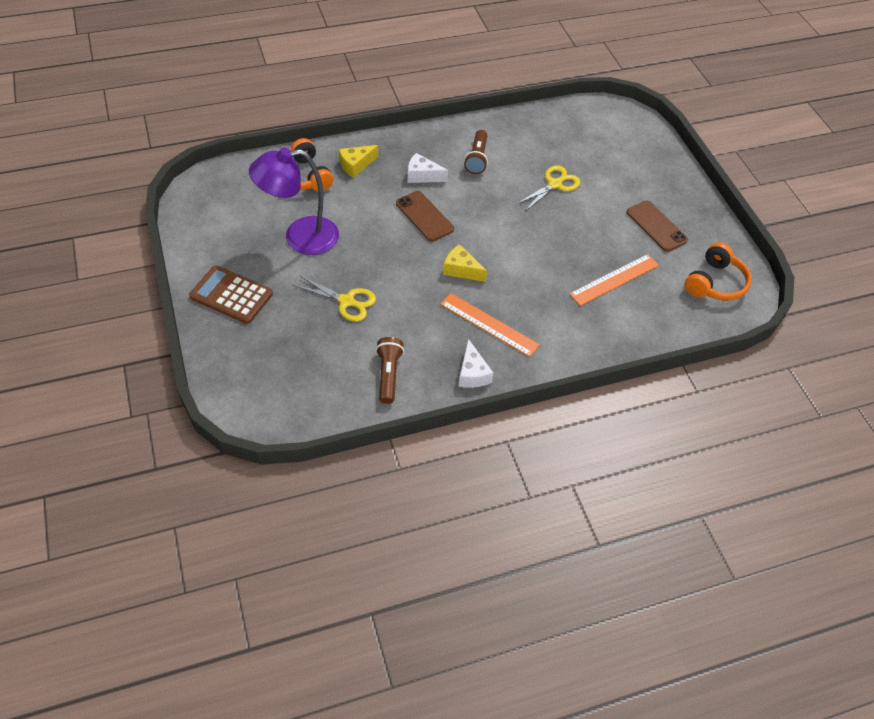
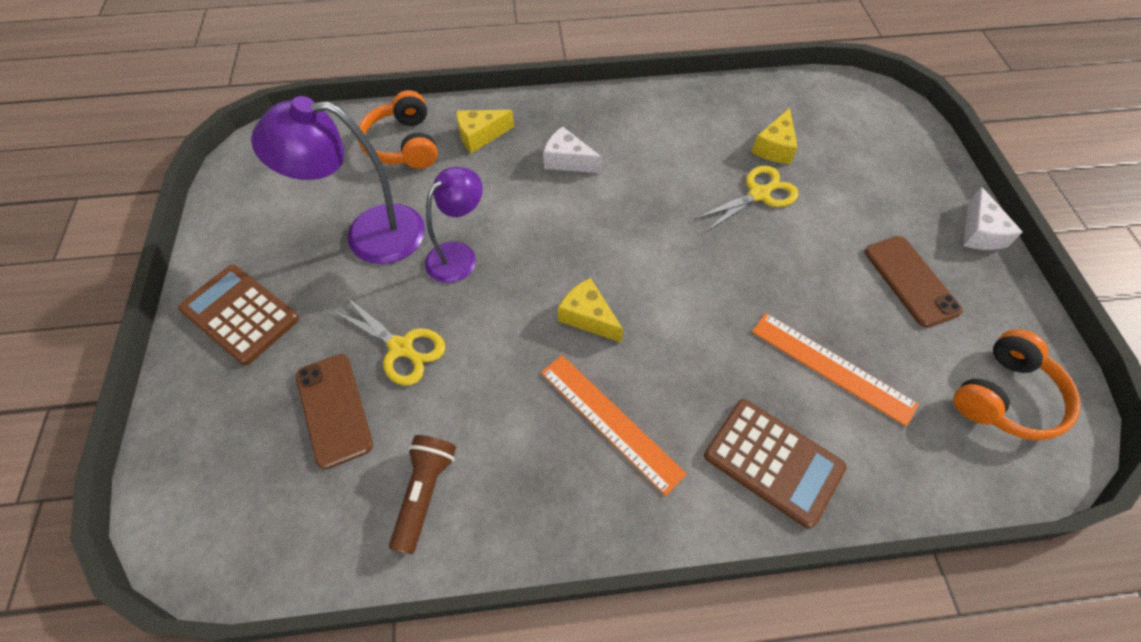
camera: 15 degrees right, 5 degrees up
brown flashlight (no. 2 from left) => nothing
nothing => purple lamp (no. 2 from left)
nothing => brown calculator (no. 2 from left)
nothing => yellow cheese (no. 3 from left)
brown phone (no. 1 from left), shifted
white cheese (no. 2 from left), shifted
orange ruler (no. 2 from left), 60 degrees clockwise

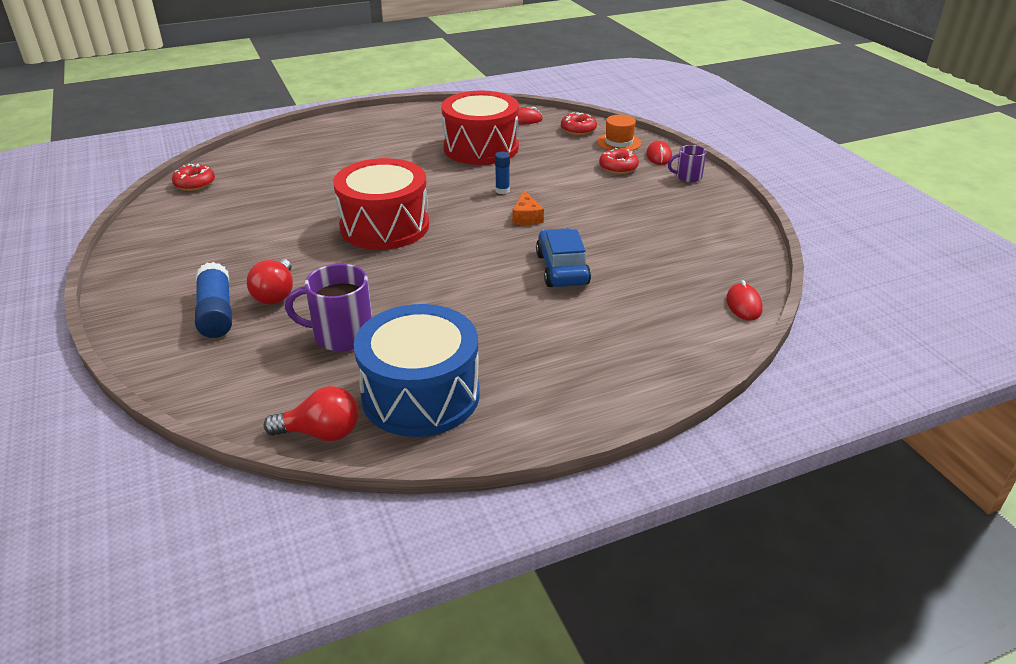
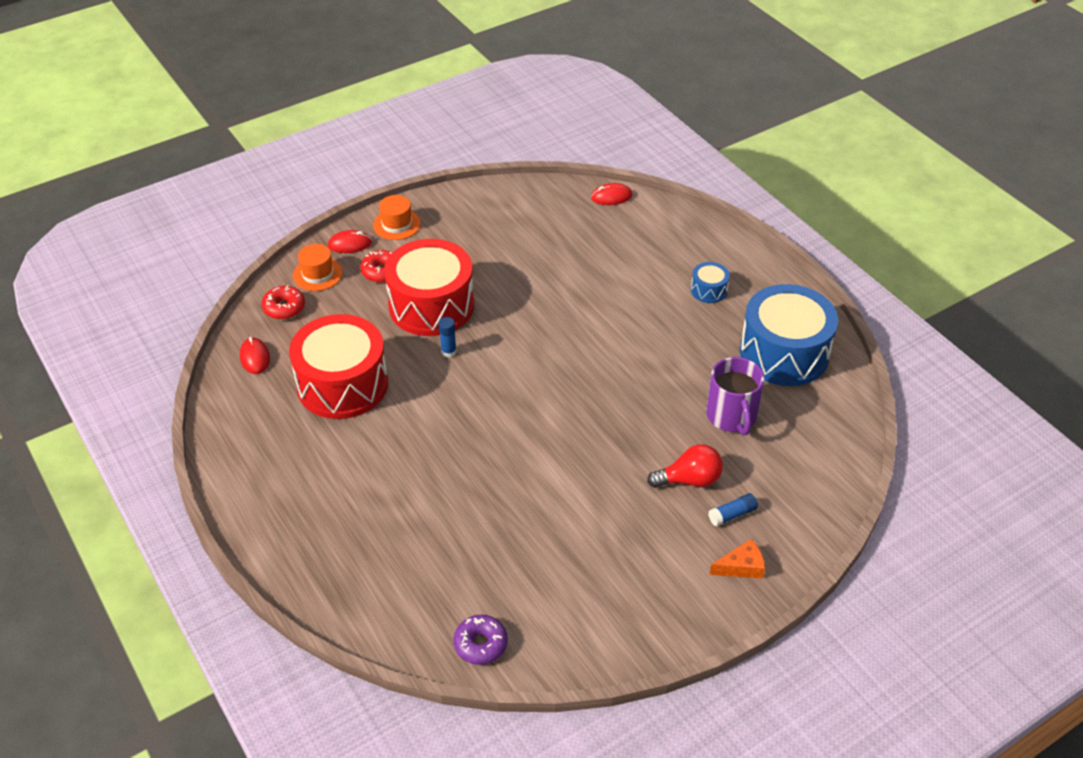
camera: 100 degrees left, 10 degrees up
red light bulb (no. 2 from left) => nothing
blue car => nothing
nothing => blue drum (no. 1 from left)
red drum (no. 1 from left in the first image) => red drum (no. 2 from left), shifted
orange cheese, shifted
purple mug (no. 2 from left) => orange hat (no. 2 from left)
red donut (no. 1 from left) => purple donut
blue glue stick (no. 1 from left in the first image) => blue glue stick (no. 2 from left), x0.56

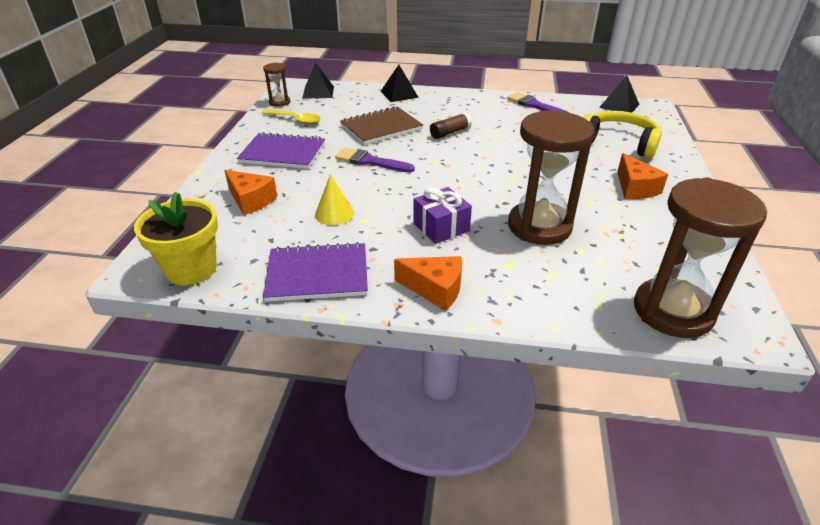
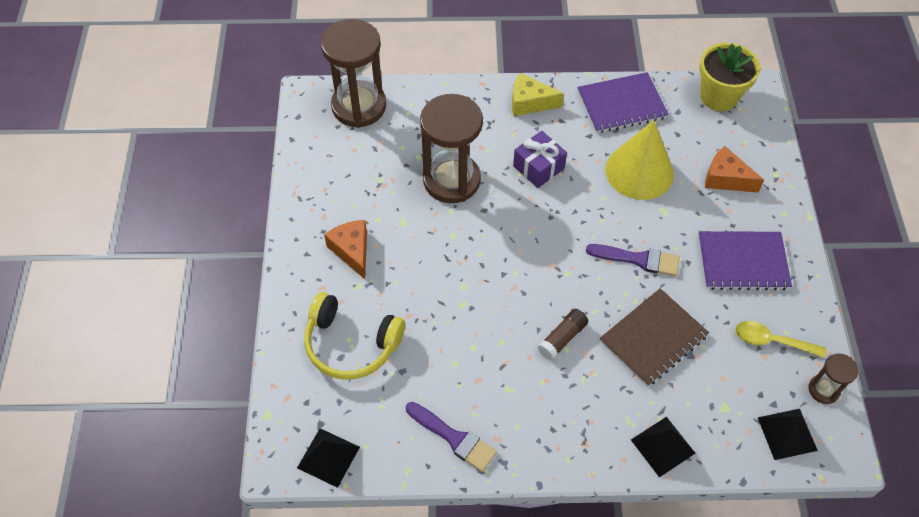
camera: 170 degrees right, 20 degrees up
orange cheese (no. 2 from left) => yellow cheese
yellow cone, x1.91

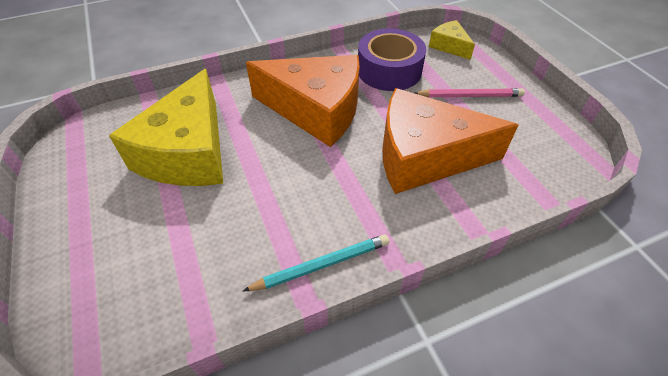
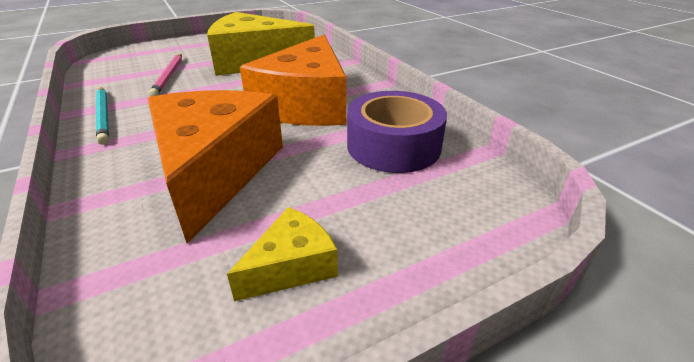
camera: 85 degrees right, 15 degrees down
pink pencil, shifted
yellow cheese (no. 2 from left), shifted

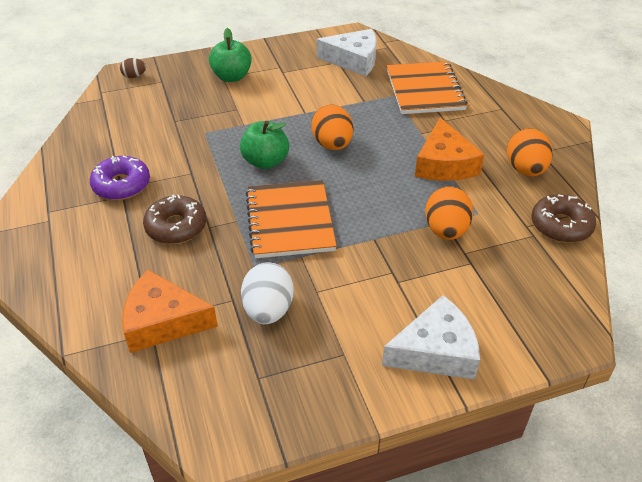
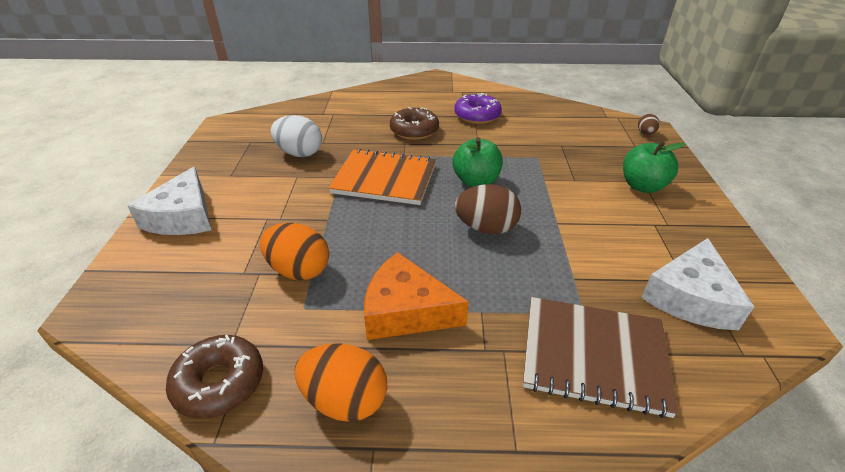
camera: 110 degrees right, 5 degrees down
orange cheese (no. 1 from left) => nothing
orange egg (no. 1 from left) => brown egg (no. 1 from left)
orange notebook (no. 2 from left) => brown notebook

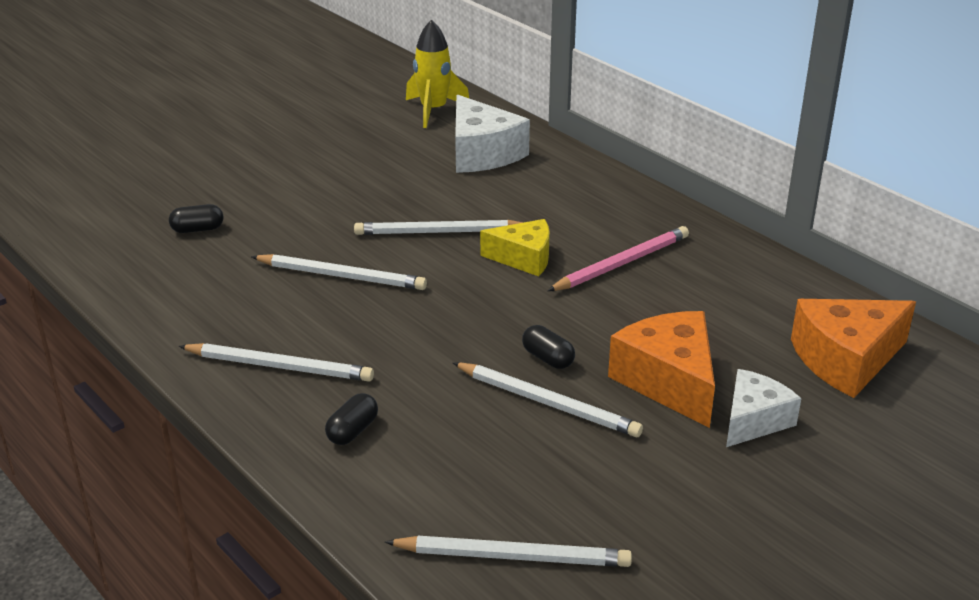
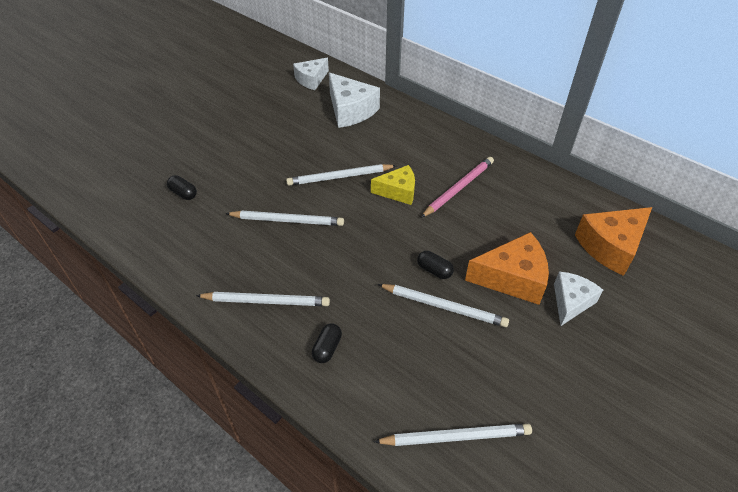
camera: 10 degrees left, 15 degrees up
yellow rocket => white cheese (no. 1 from left)
black capsule (no. 1 from left), 60 degrees clockwise
orange cheese (no. 1 from left), 120 degrees clockwise

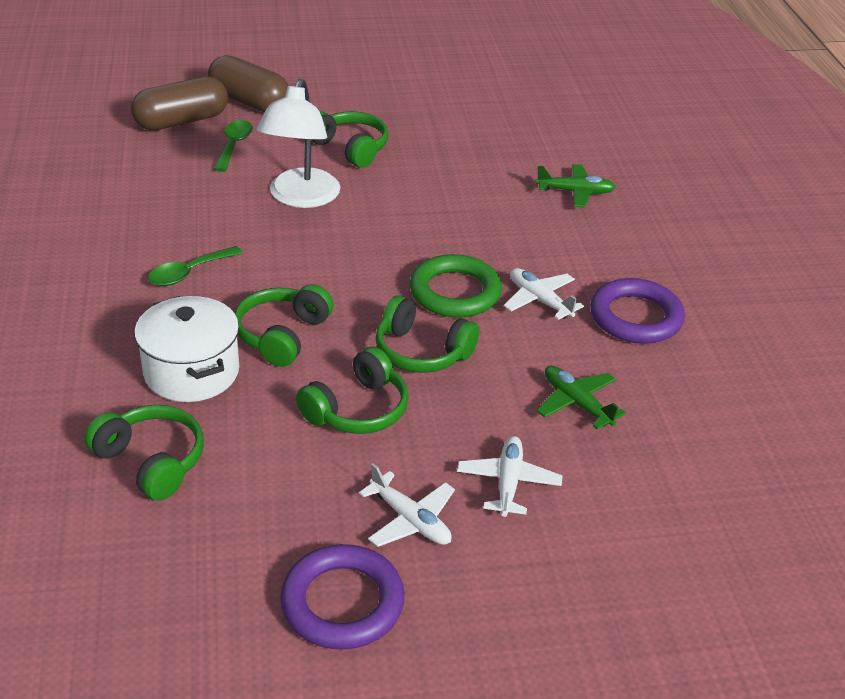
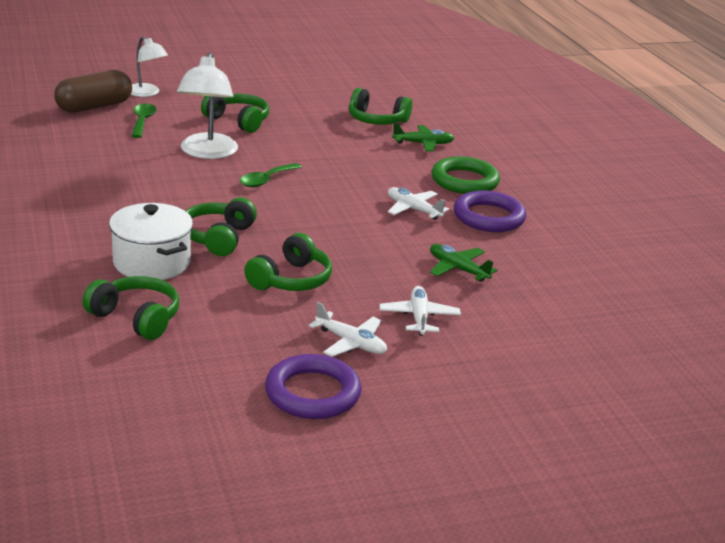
camera: 10 degrees left, 10 degrees down
green spoon (no. 1 from left in the first image) => green spoon (no. 2 from left), shifted
green headphones (no. 5 from left), shifted
green ring, shifted
brown capsule (no. 2 from left) => white lamp (no. 1 from left)

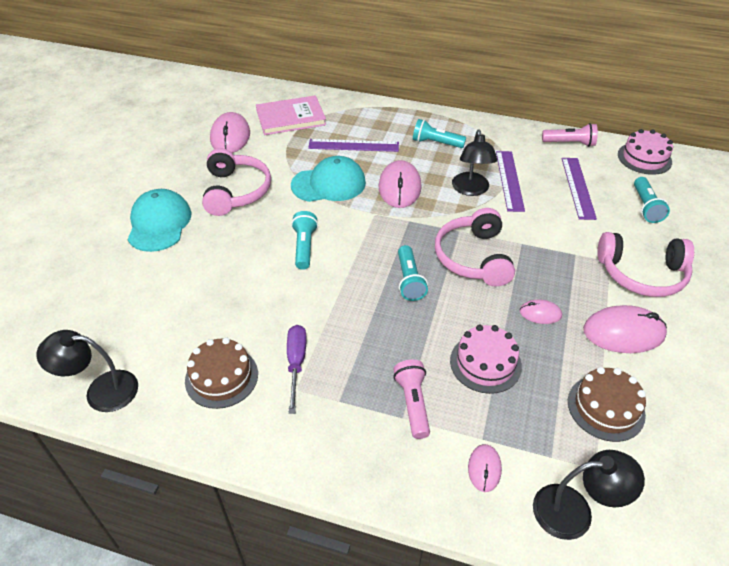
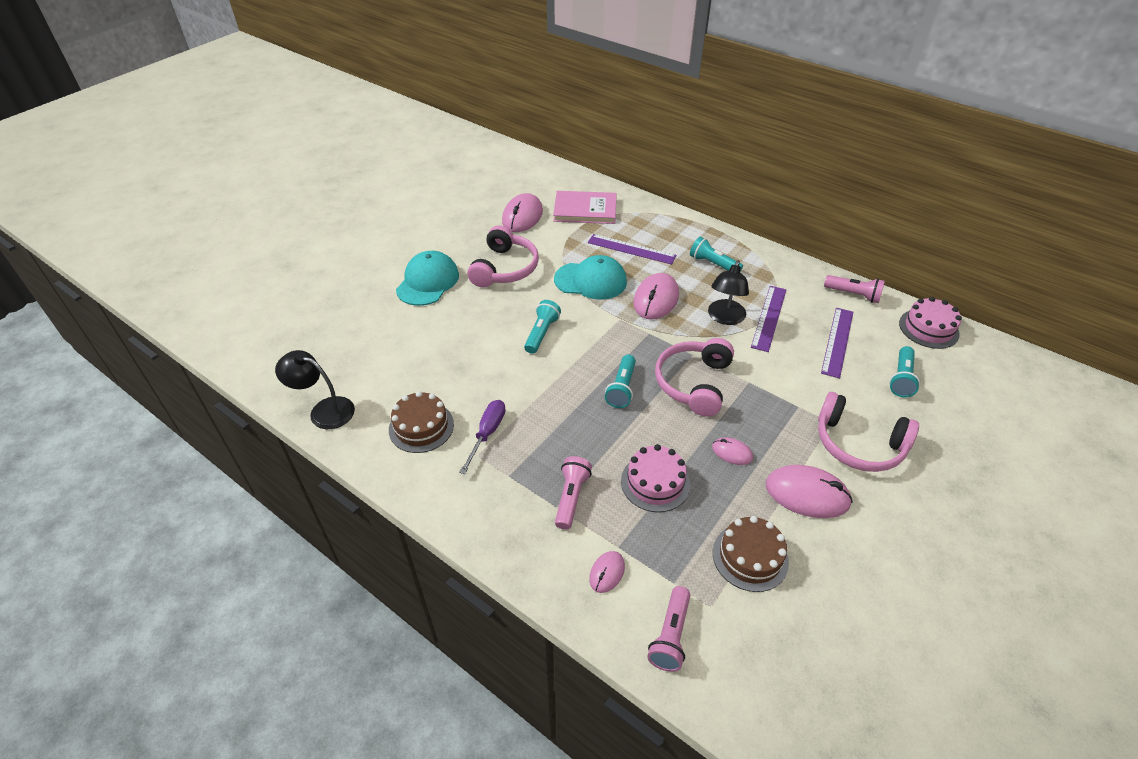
camera: 20 degrees right, 0 degrees up
black lamp (no. 3 from left) => pink flashlight (no. 2 from left)

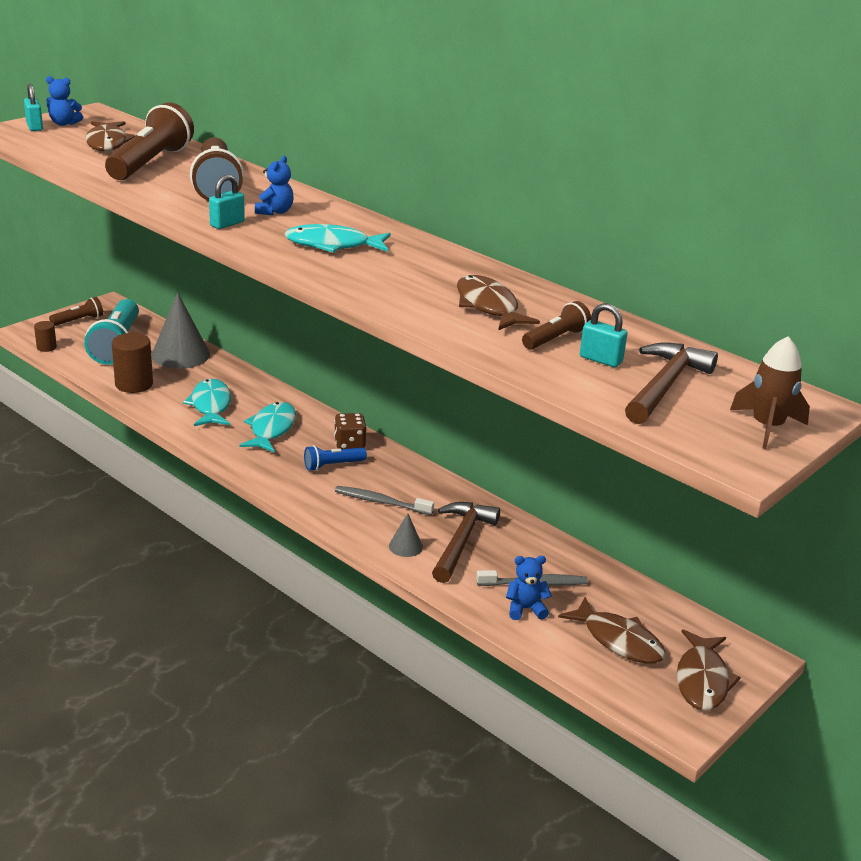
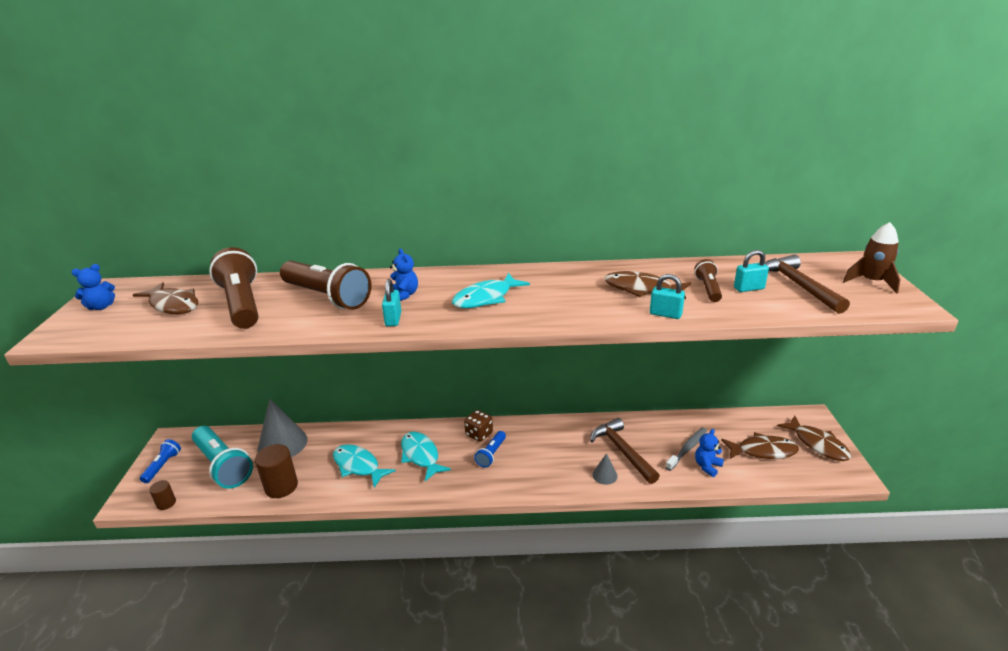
camera: 40 degrees left, 0 degrees up
grey toothbrush (no. 1 from left) => nothing
turquoise padlock (no. 1 from left in the first image) => turquoise padlock (no. 2 from left), shifted
brown flashlight (no. 1 from left) => blue flashlight (no. 1 from left)

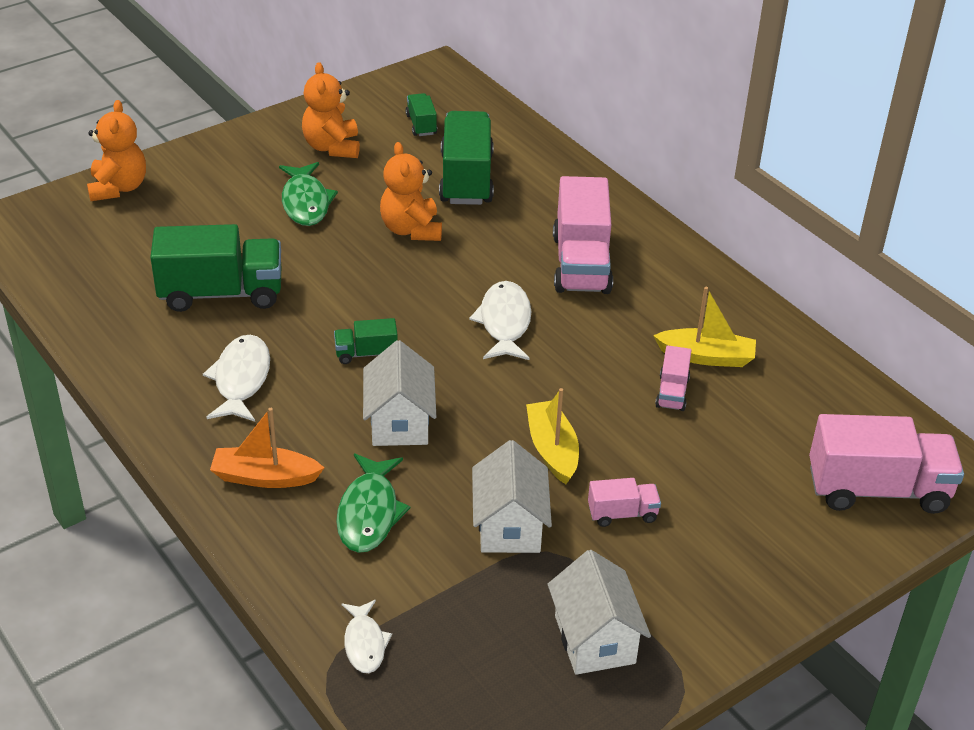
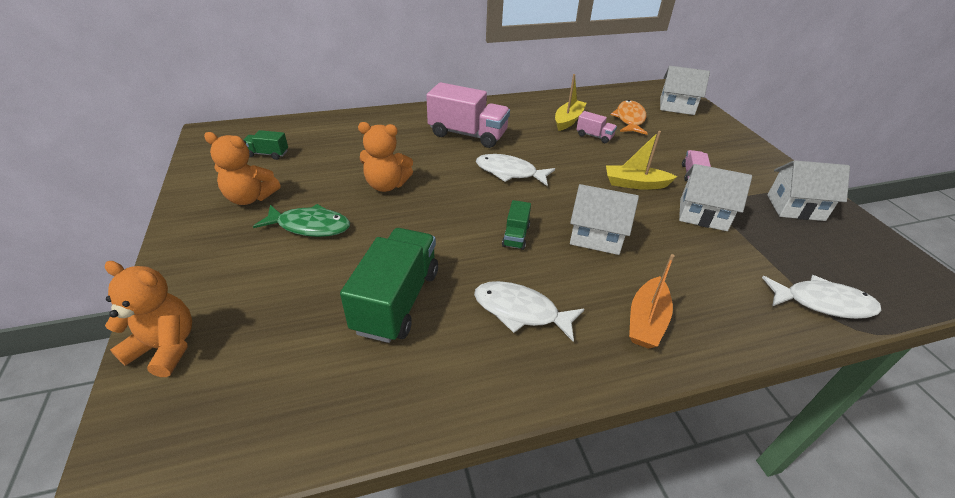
camera: 70 degrees left, 0 degrees up
green fish (no. 2 from left) => nothing
green truck (no. 4 from left) => nothing
nothing => orange fish
pink truck (no. 4 from left) => white house (no. 2 from left)
white fish (no. 2 from left in the first image) => white fish (no. 3 from left), x1.59

